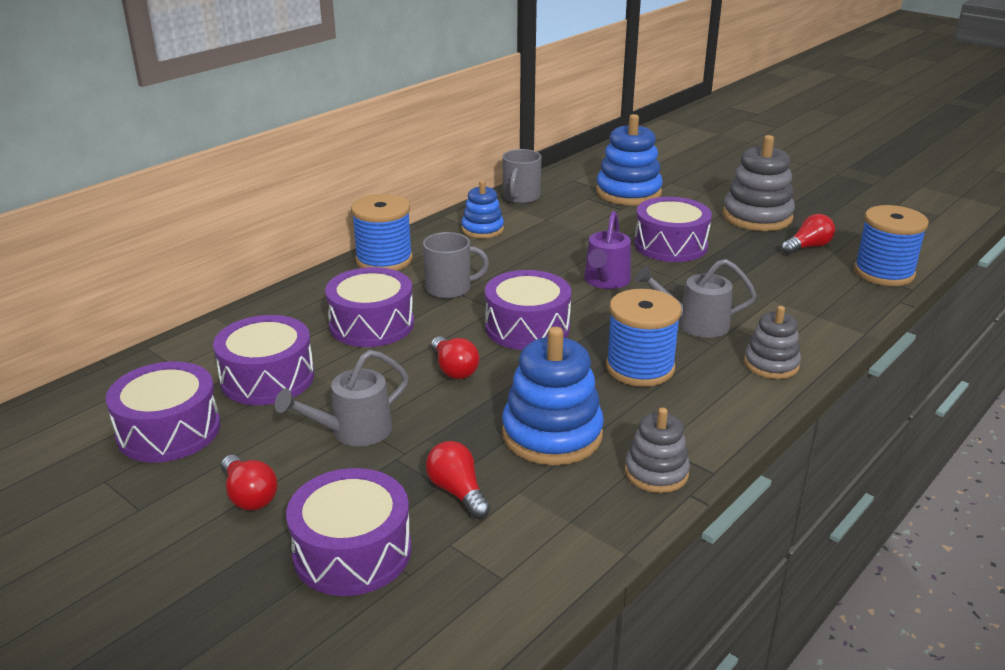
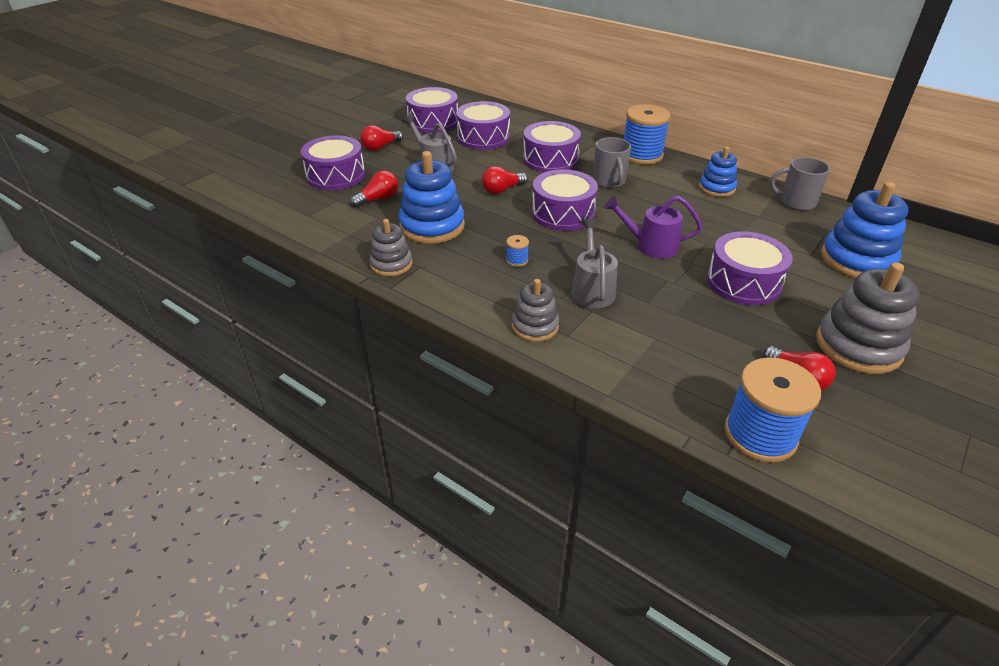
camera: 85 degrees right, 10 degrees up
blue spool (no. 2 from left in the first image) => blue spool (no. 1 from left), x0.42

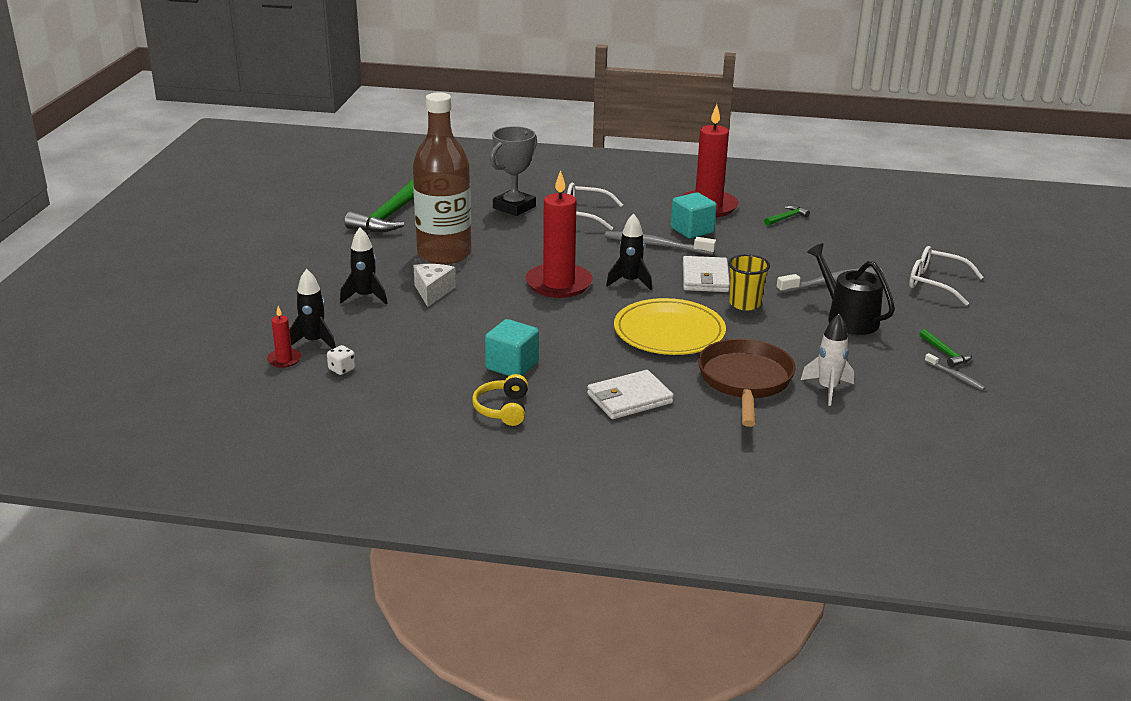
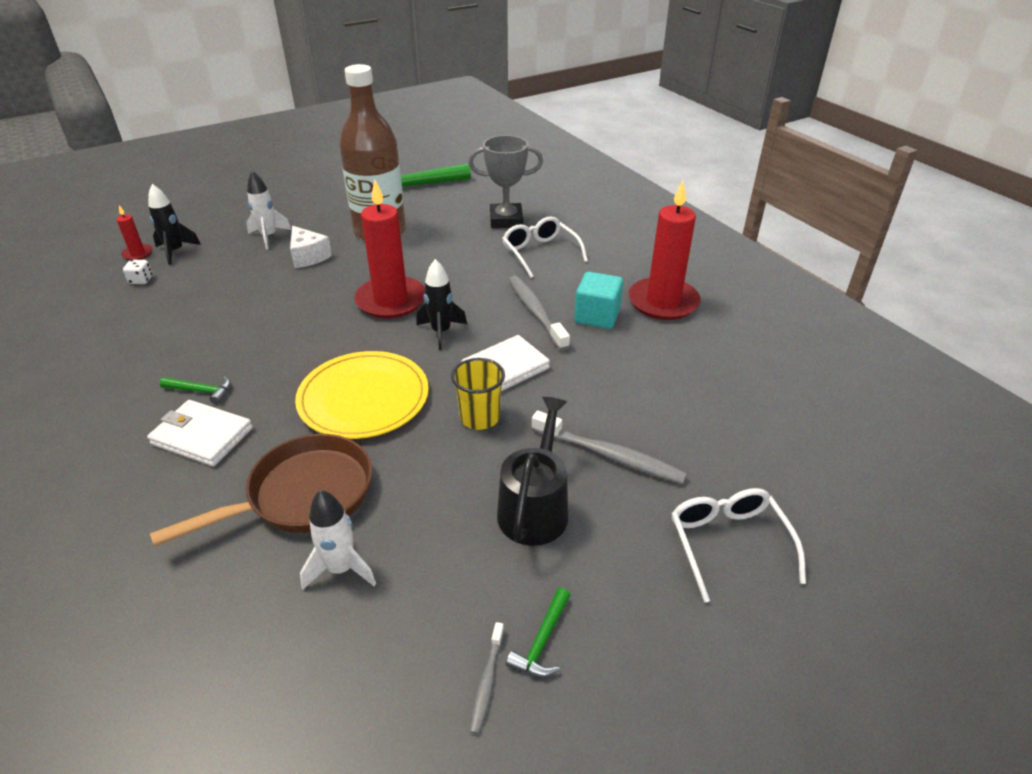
camera: 50 degrees right, 10 degrees up
yellow headphones => nothing
turquoise cube (no. 1 from left) => nothing
green hammer (no. 2 from left in the first image) => green hammer (no. 1 from left), shifted
black rocket (no. 2 from left) => white rocket (no. 1 from left)
white cheese, 90 degrees clockwise

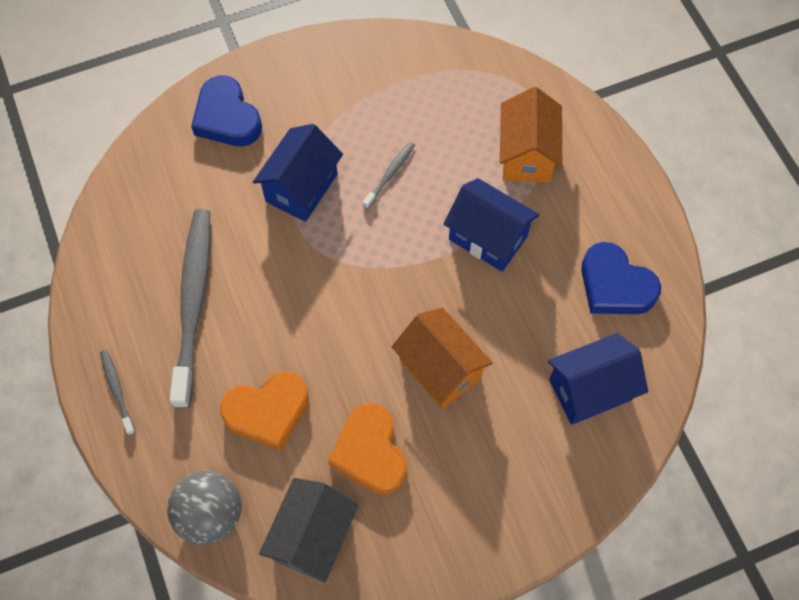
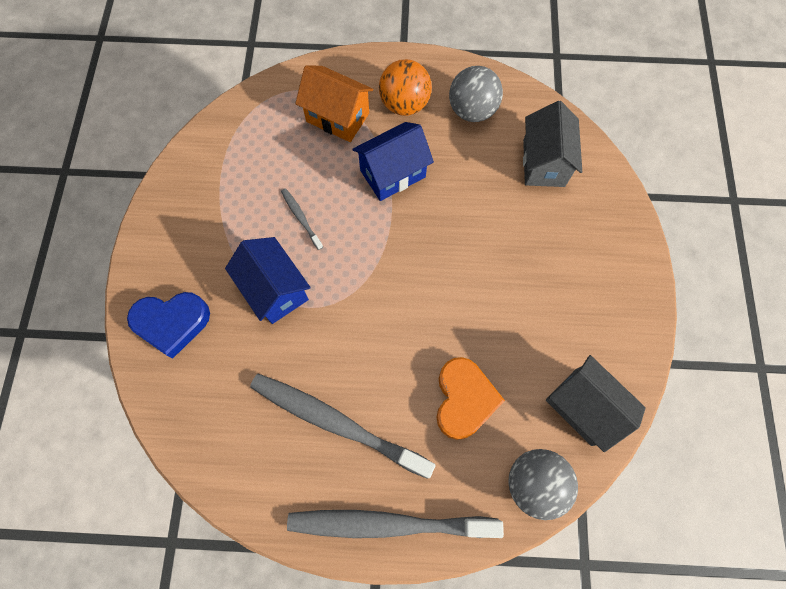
camera: 65 degrees left, 5 degrees up
orange heart (no. 2 from left) => nothing
orange house (no. 1 from left) => nothing
nothing => orange ball
blue heart (no. 2 from left) => grey ball (no. 1 from left)
blue house (no. 3 from left) => grey house (no. 1 from left)
grey toothbrush (no. 1 from left in the first image) => grey toothbrush (no. 3 from left), x2.32

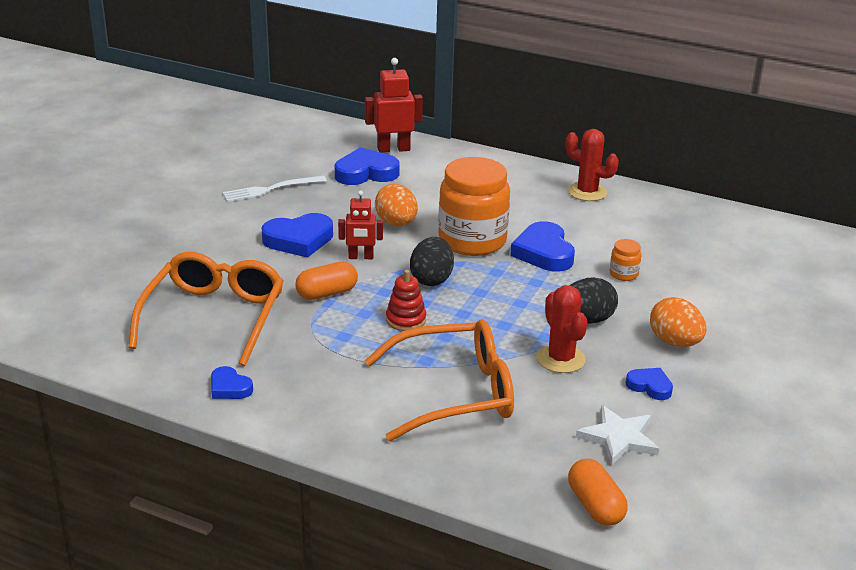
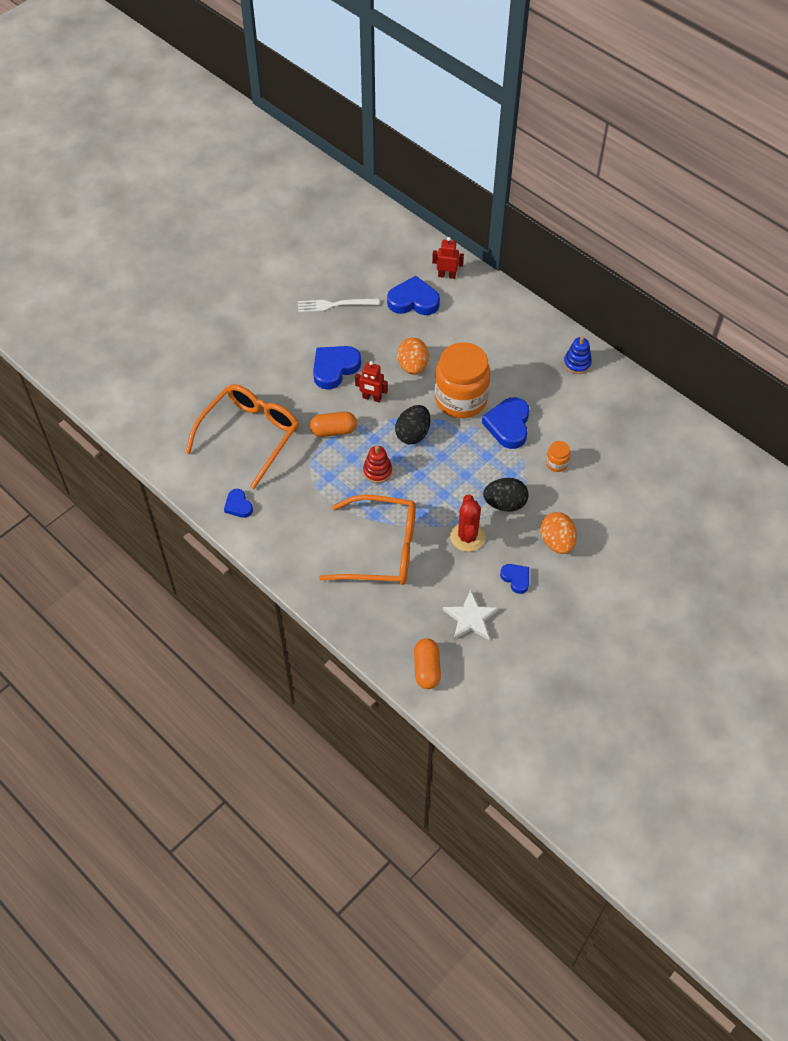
camera: 20 degrees right, 25 degrees up
red cactus (no. 2 from left) => blue stacking toy
blue heart (no. 2 from left), 135 degrees clockwise
red robot (no. 2 from left), x0.66

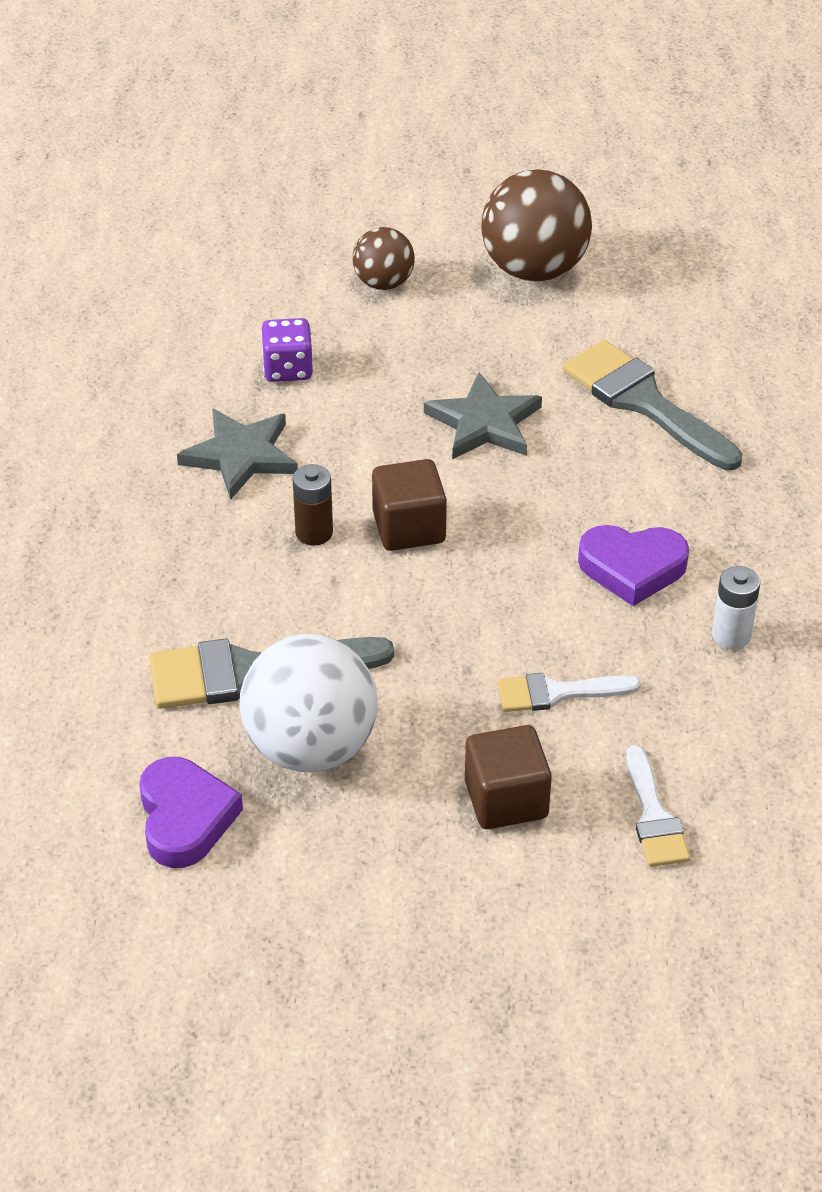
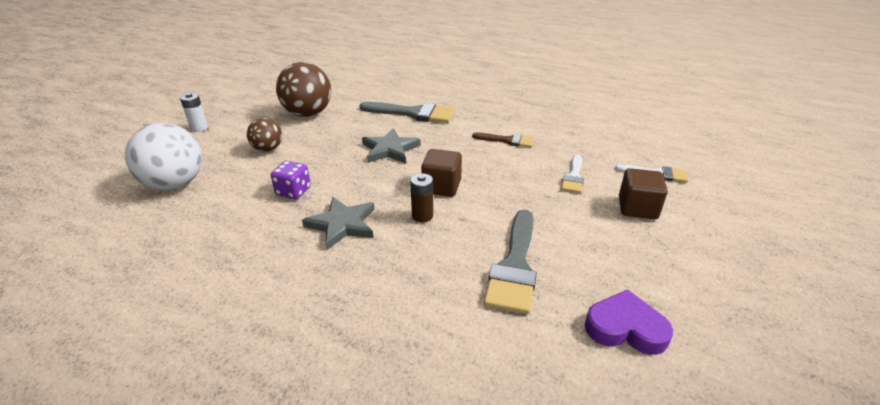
camera: 65 degrees left, 10 degrees down
white ball, shifted
white battery, shifted
purple heart (no. 2 from left) => brown brush
grey brush (no. 2 from left in the first image) => grey brush (no. 1 from left), 150 degrees counterclockwise

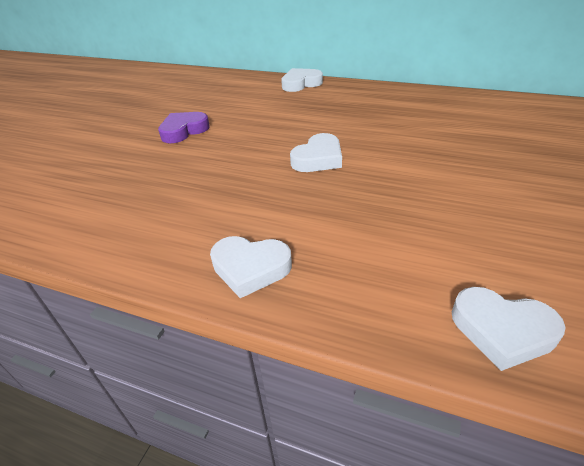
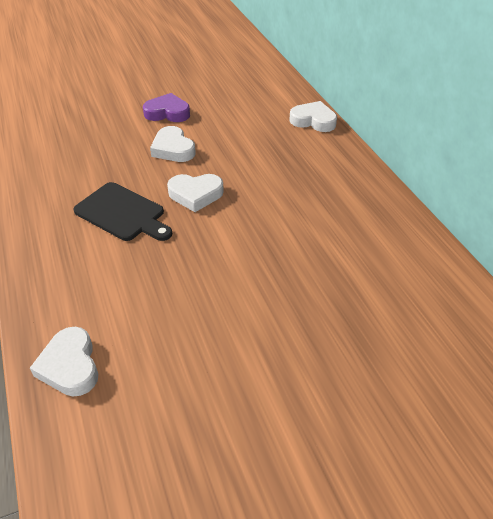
camera: 45 degrees right, 5 degrees up
nothing => black cutting board
white heart (no. 1 from left in the first image) => white heart (no. 2 from left), shifted

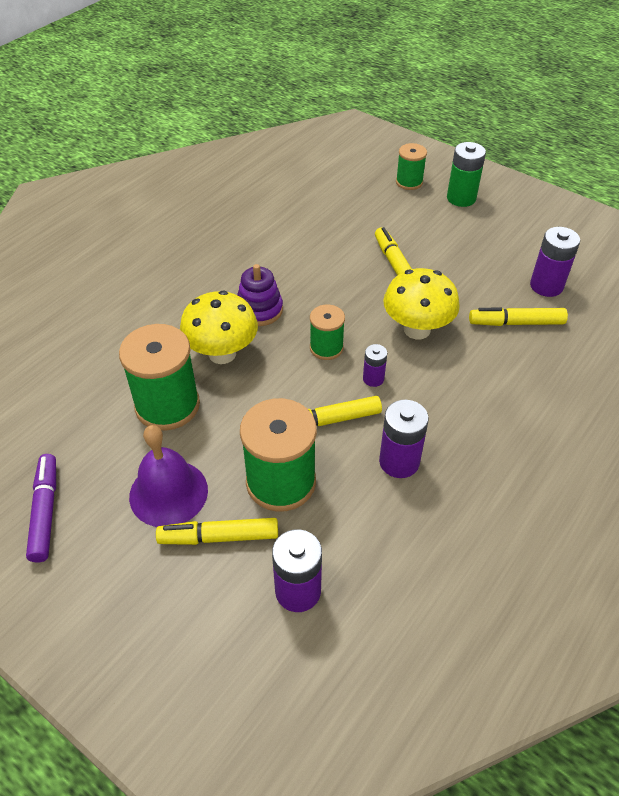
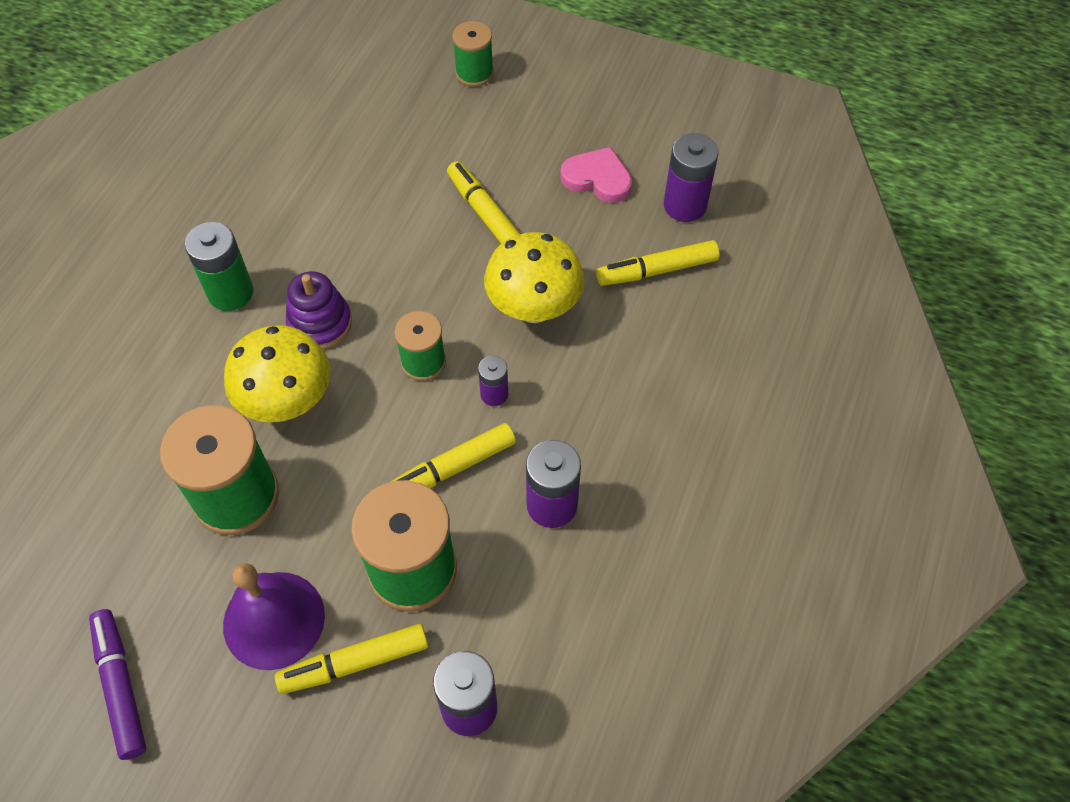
camera: 15 degrees left, 10 degrees up
nothing => pink heart
green battery, shifted

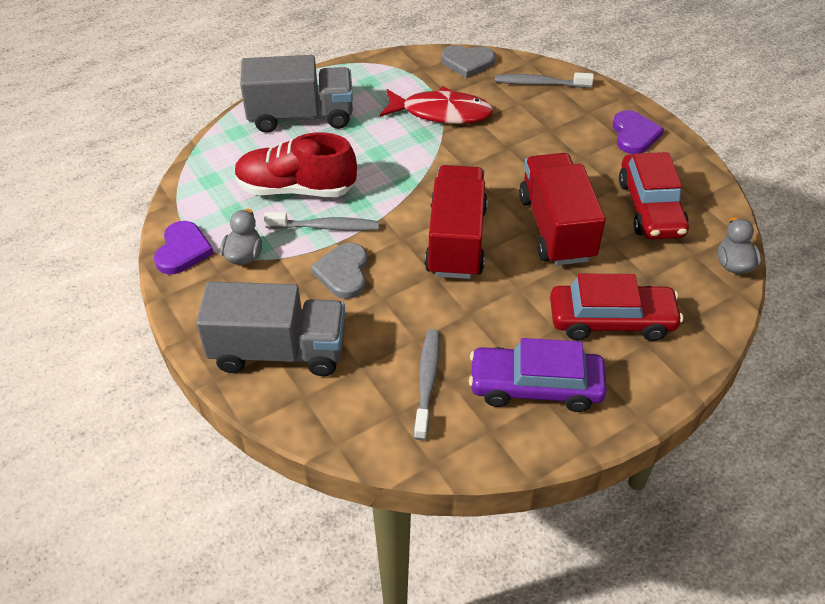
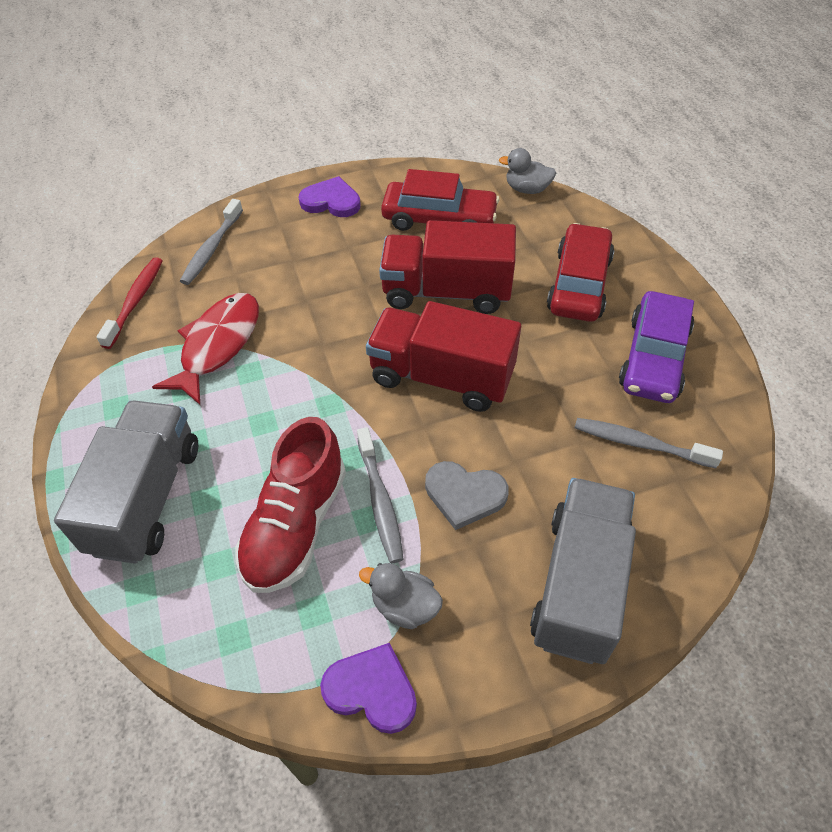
camera: 75 degrees left, 5 degrees up
grey heart (no. 2 from left) => red toothbrush
grey toothbrush (no. 1 from left in the first image) => grey toothbrush (no. 2 from left), 150 degrees clockwise

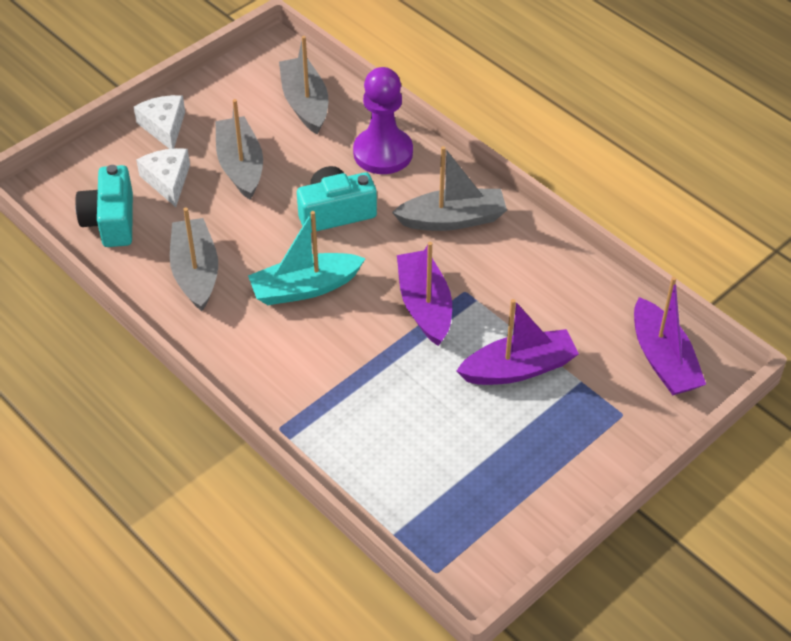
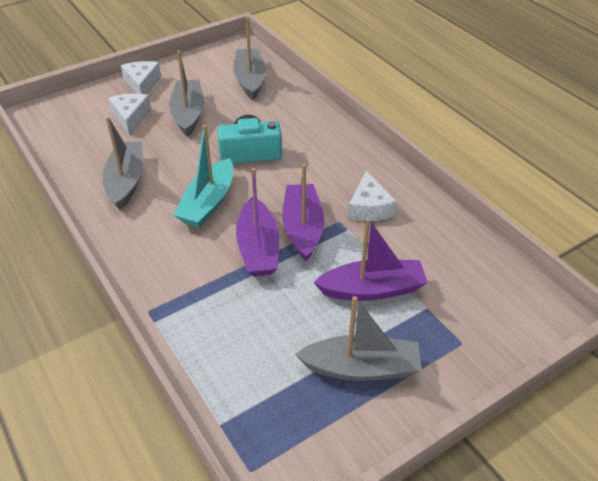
camera: 10 degrees right, 5 degrees down
turquoise camera (no. 1 from left) => nothing
purple pawn => nothing
nothing => white cheese (no. 3 from left)
grey boat (no. 4 from left), shifted
purple boat (no. 3 from left in the first image) => purple boat (no. 1 from left), shifted
turquoise boat, 60 degrees counterclockwise

